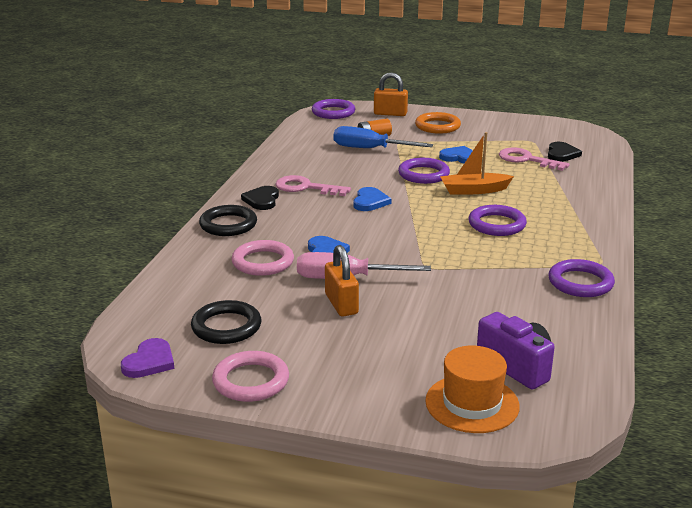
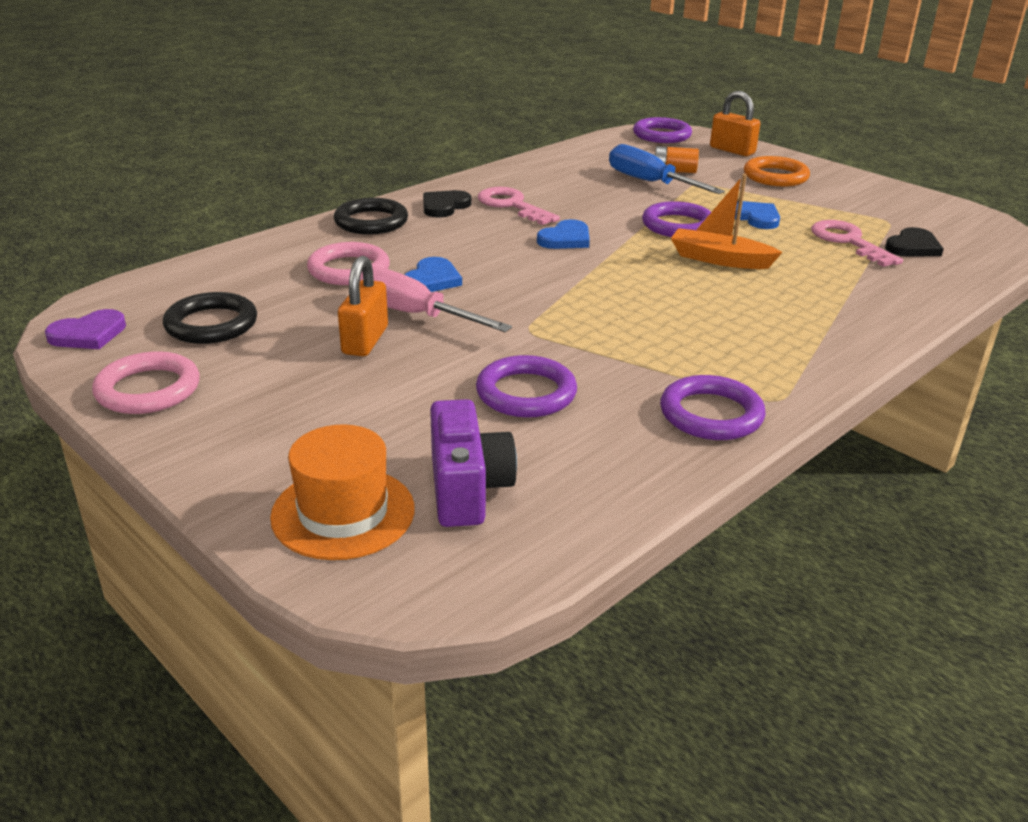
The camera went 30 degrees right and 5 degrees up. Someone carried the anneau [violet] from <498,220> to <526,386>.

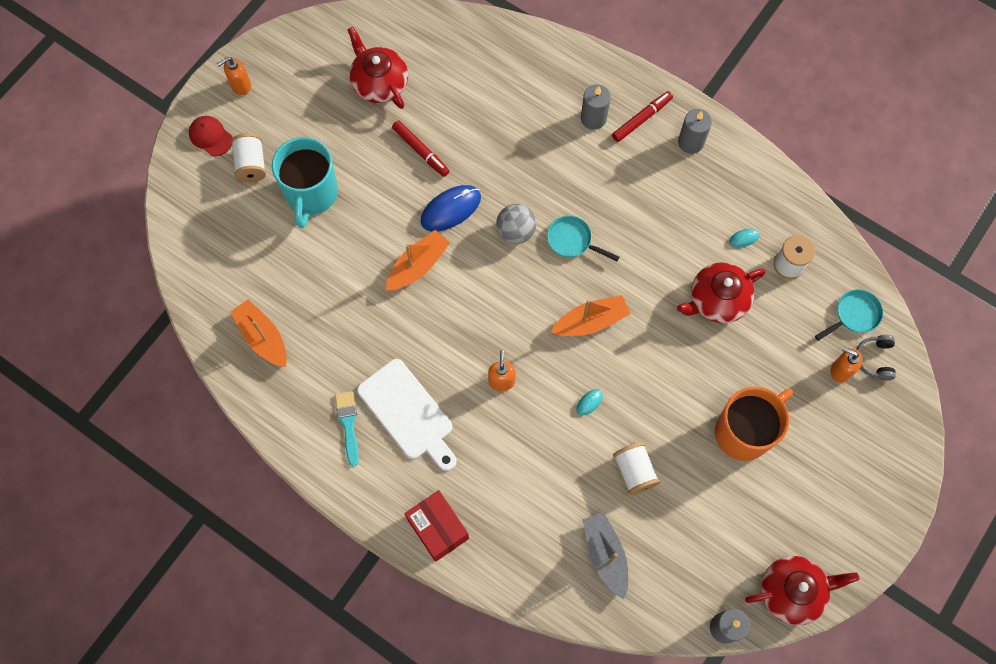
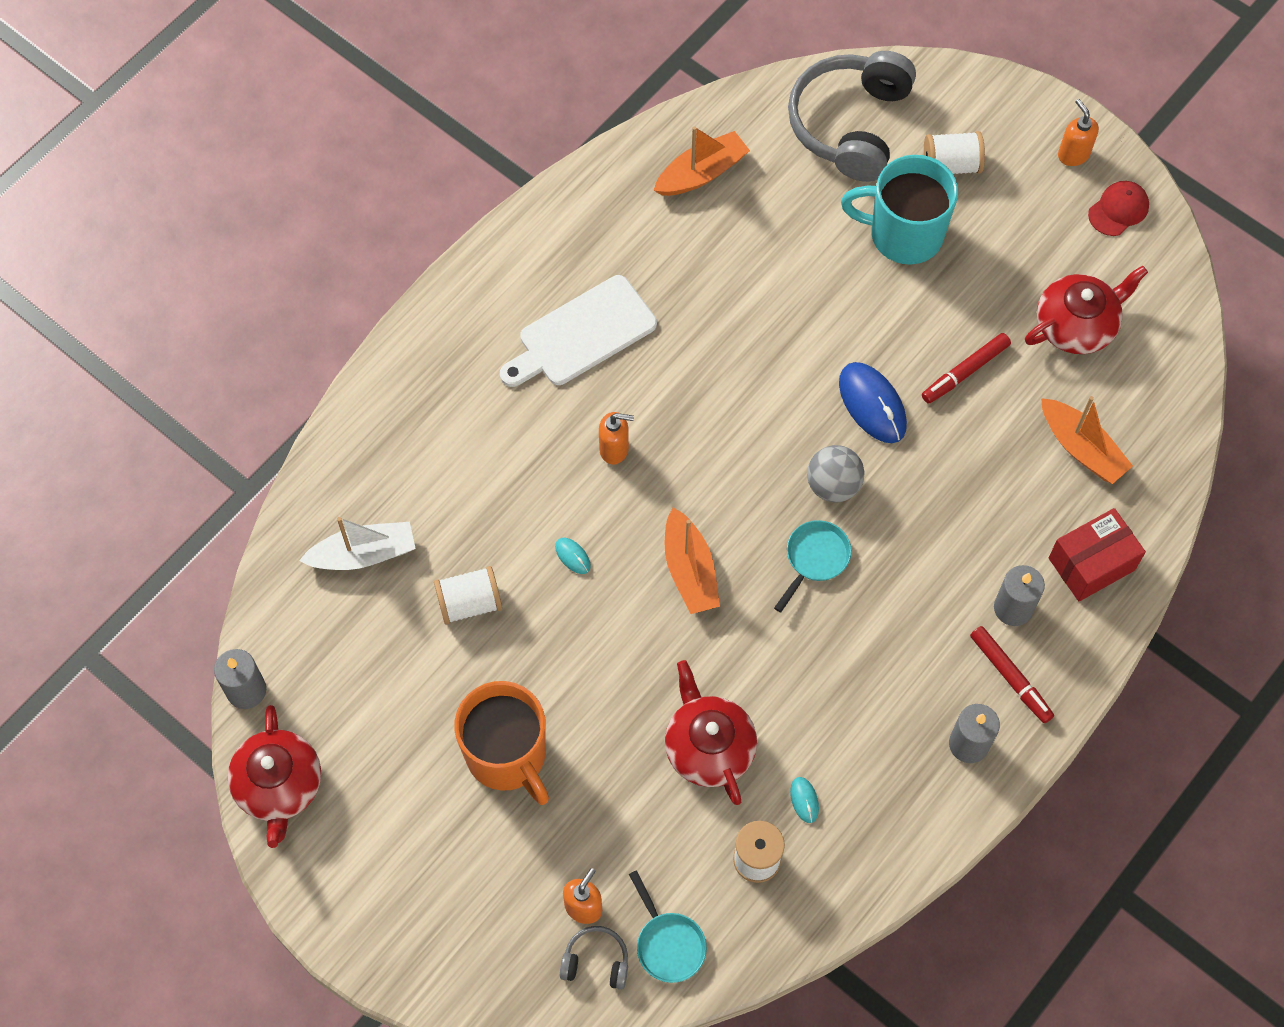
The camera went 95 degrees right and 5 degrees down. Someone carried the casquette [rouge] from <211,136> to <1118,208>. Someone took away the pinceau [turquoise] at <347,428>. Someone carried the bateau [orange] from <418,260> to <1087,440>. Someone carried the boîte [rouge] from <437,526> to <1097,554>. Someone repainted the bateau [gris] at <605,555>, which became the bateau [blanc] at <357,543>. Someone put down the casque audio [gris] at <852,116>.

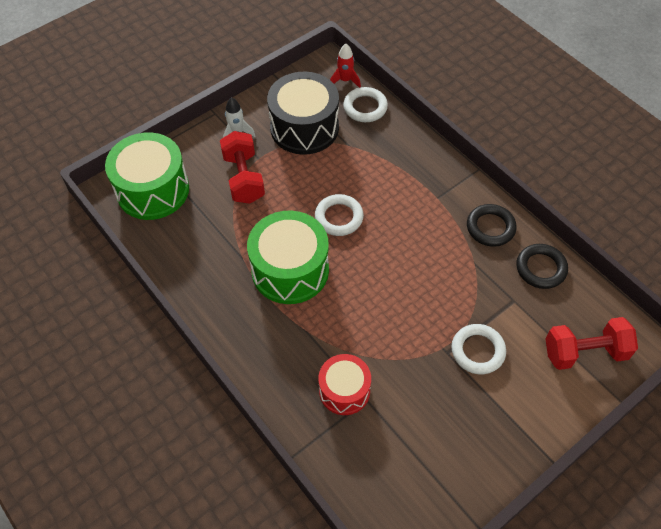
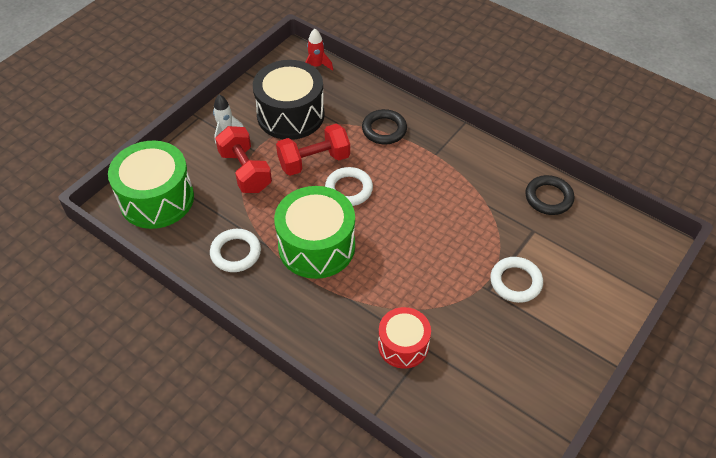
The camera went 15 degrees left and 5 degrees down. Someone carried the anneau [blanc] from <365,104> to <235,250>. Someone carried the anneau [noir] from <492,225> to <384,126>. Someone carried the haltère [rouge] from <591,343> to <313,150>.

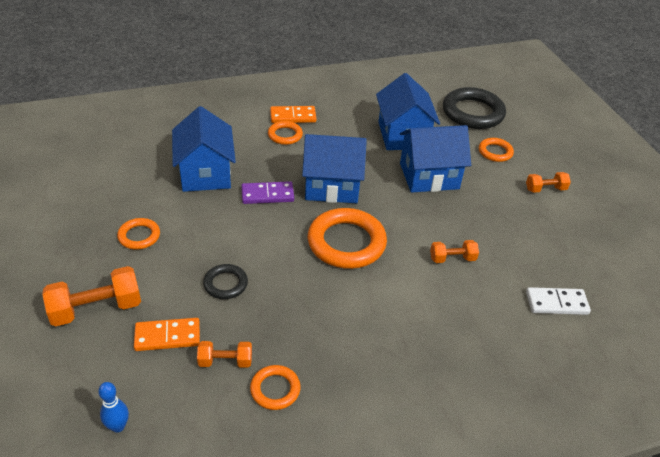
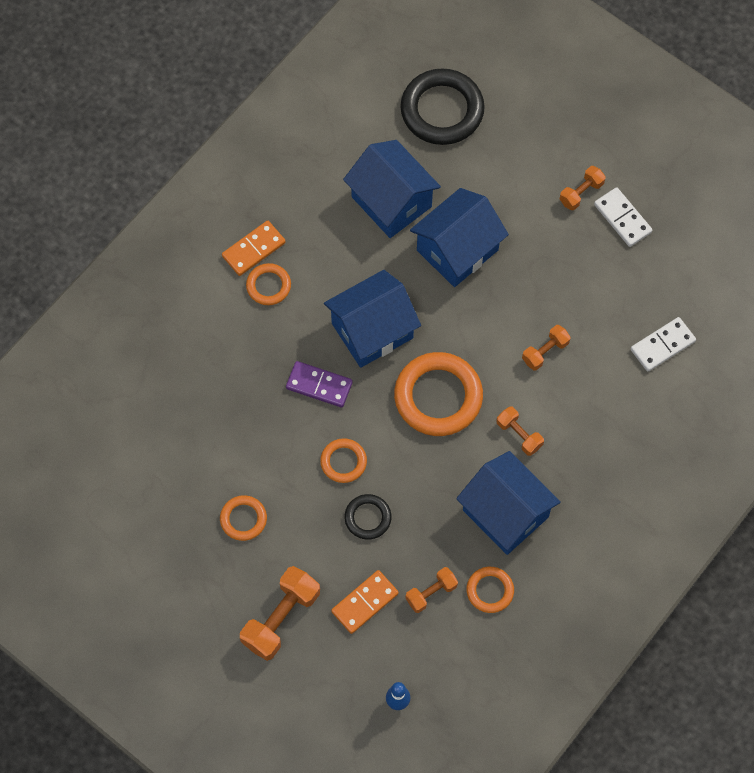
The camera went 30 degrees left and 25 degrees up. Someone carried the maison [bleu] from <204,149> to <508,503>. Someone rotated the domino [violet] at <267,192> by 60 degrees clockwise. Someone carried the anneau [orange] from <496,150> to <343,460>. Someone put down the haltère [orange] at <520,431>. Someone put down the domino [blanc] at <623,217>.

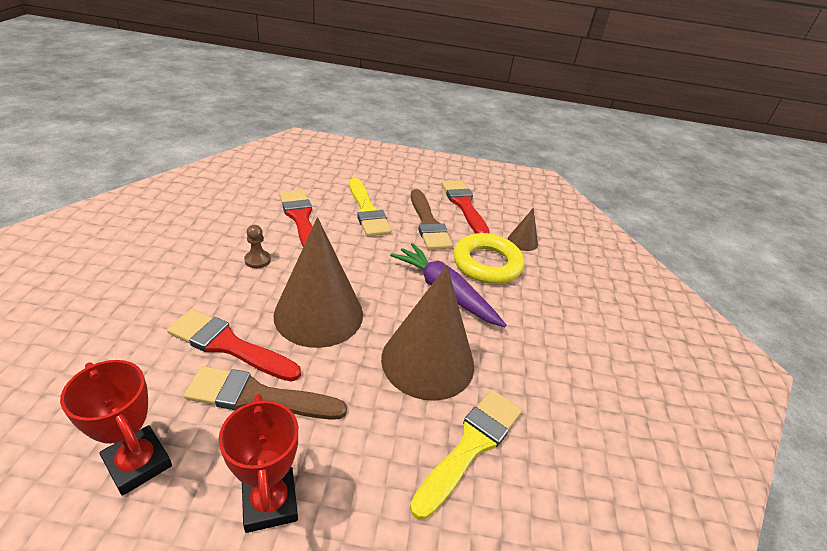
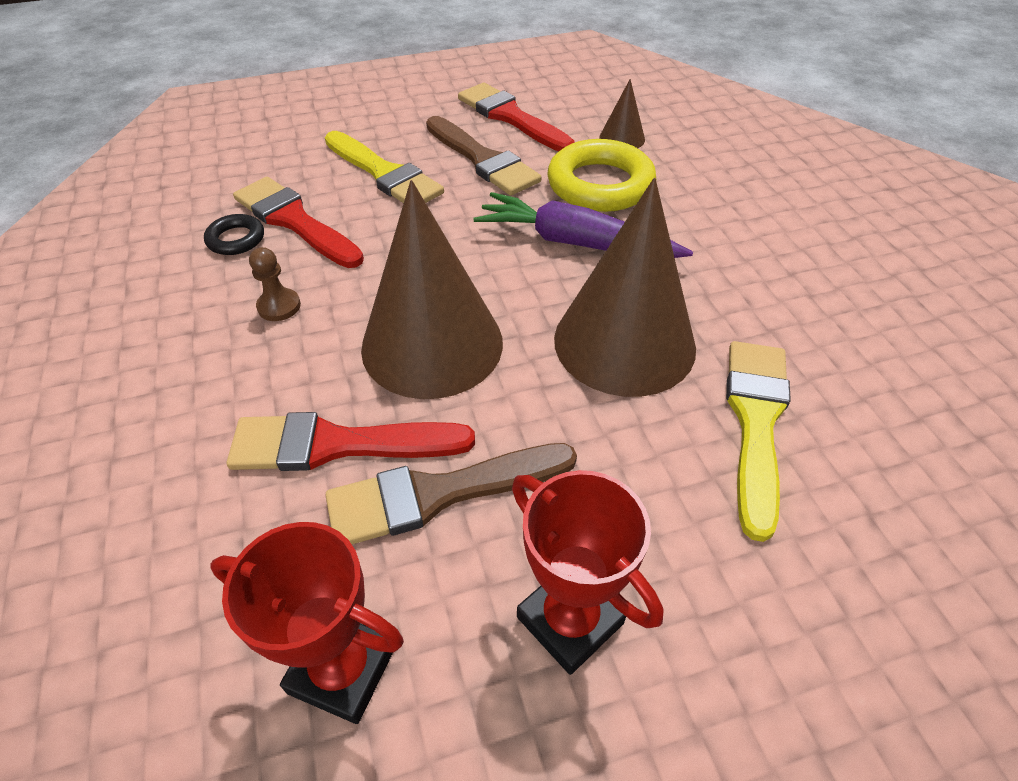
The camera went 20 degrees left and 10 degrees up. Someone put down the anneau [noir] at <234,234>.

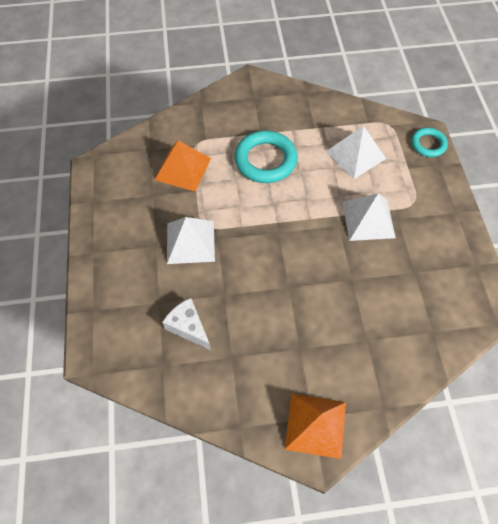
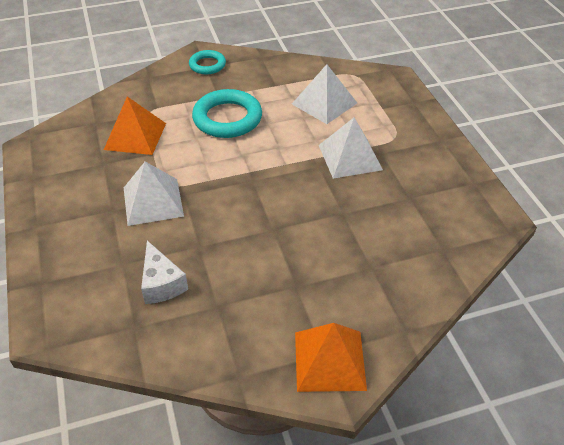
The camera went 10 degrees left and 15 degrees down. Someone rotated the fromage [blanc] at <186,324> by 150 degrees counterclockwise. Someone carried the anneau [turquoise] from <429,142> to <207,62>.

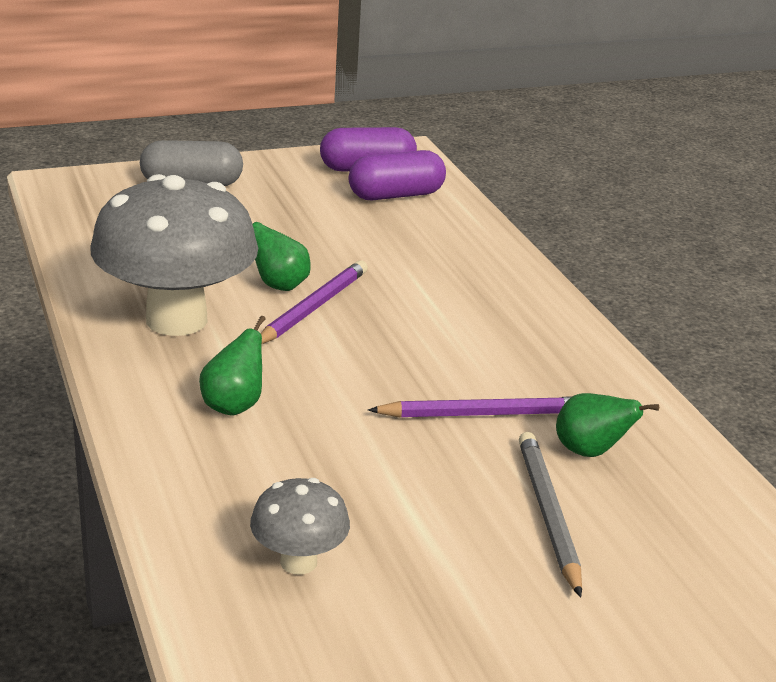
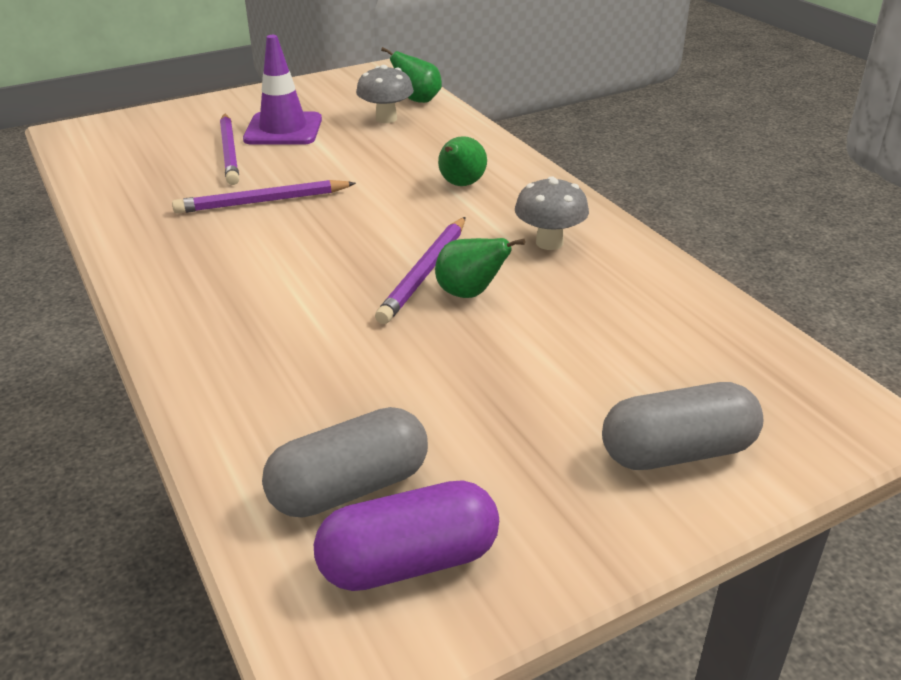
The camera went 175 degrees right and 5 degrees up. Someone scaled the champignon [gris] at <174,255> by 0.47. Someone repainted the gélule [violet] at <397,175>, which became the gélule [gris] at <345,462>. Someone repainted the crayon [gris] at <550,514>, which became the crayon [violet] at <229,149>. Someone carried the poire [vert] from <607,425> to <411,75>. Someone put down the cône de chantier [violet] at <282,90>.

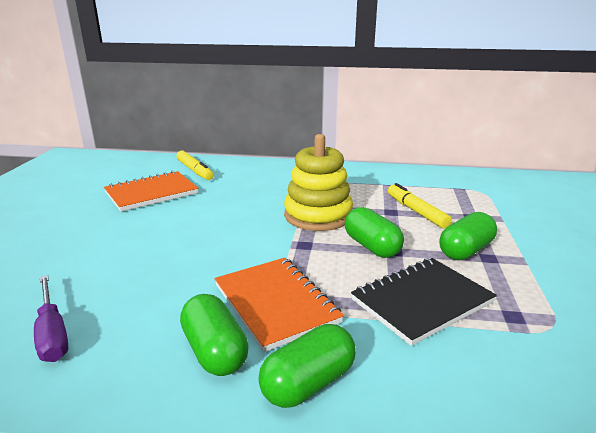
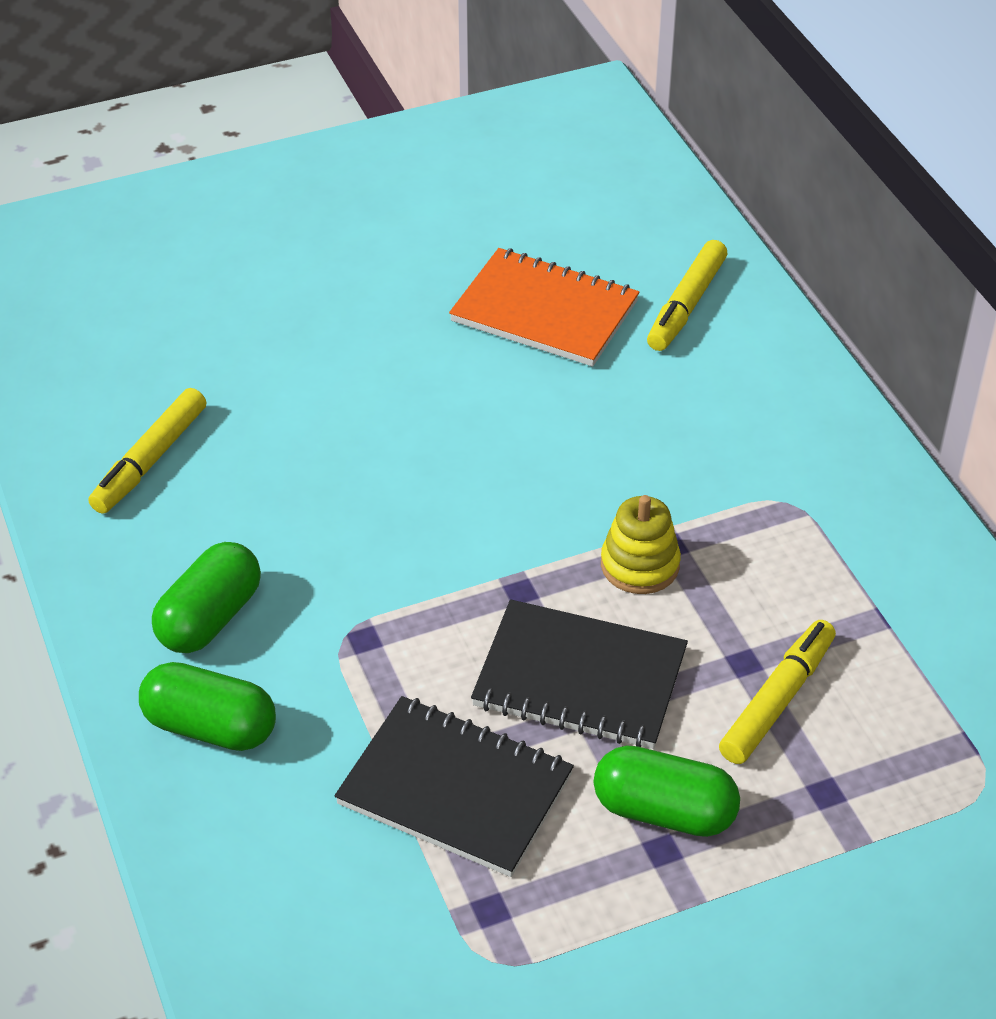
The camera went 60 degrees right and 20 degrees up. Someone swapped the tournevis [violet] at <51,318> for the feutre [jaune] at <147,451>. Someone took away the carnet [orange] at <279,305>. Someone scaled the jouet à empiler [jaune] at <318,182> by 0.56. Someone swapped the gélule [vert] at <374,232> for the carnet [noir] at <579,674>.

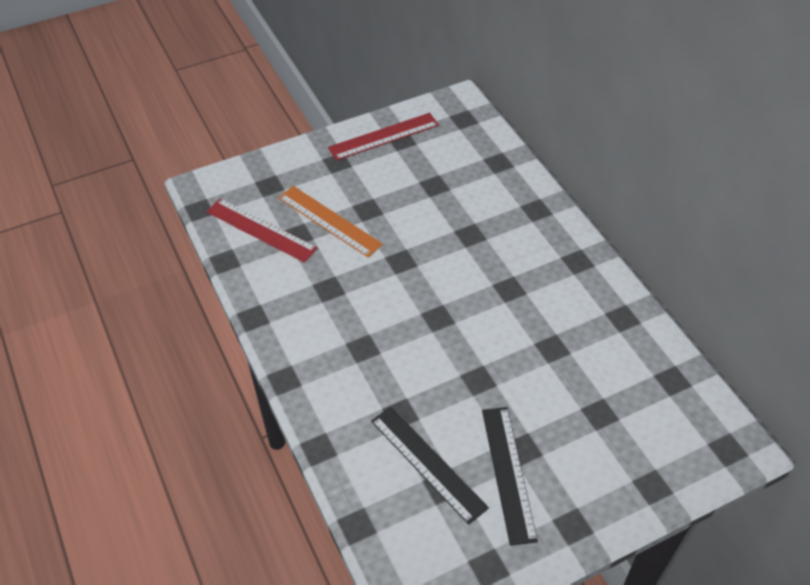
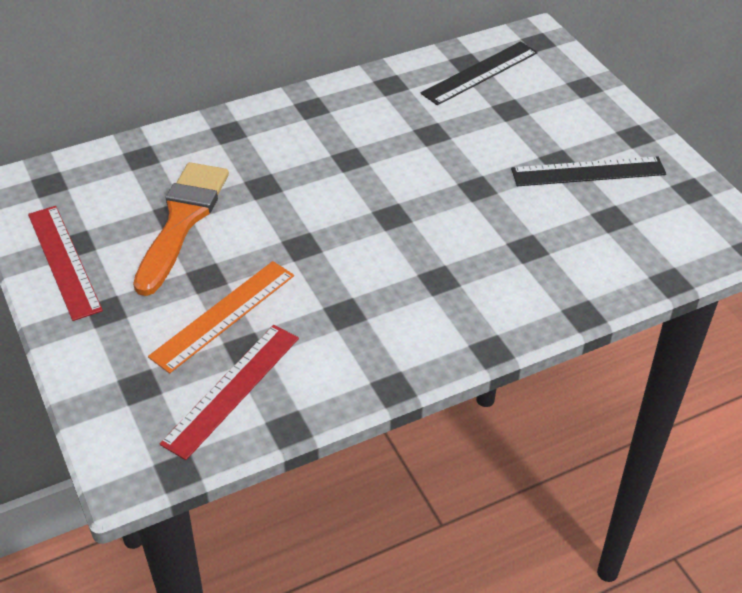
The camera went 90 degrees left and 5 degrees down. Someone carried the règle [noir] from <430,466> to <479,73>. Someone put down the pinceau [orange] at <181,229>.

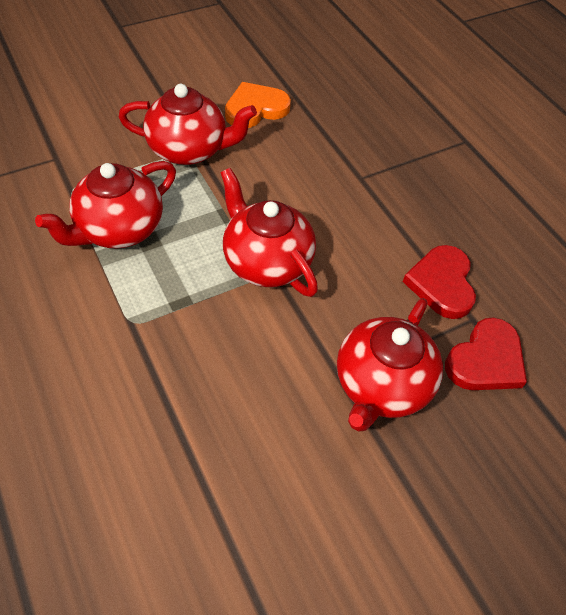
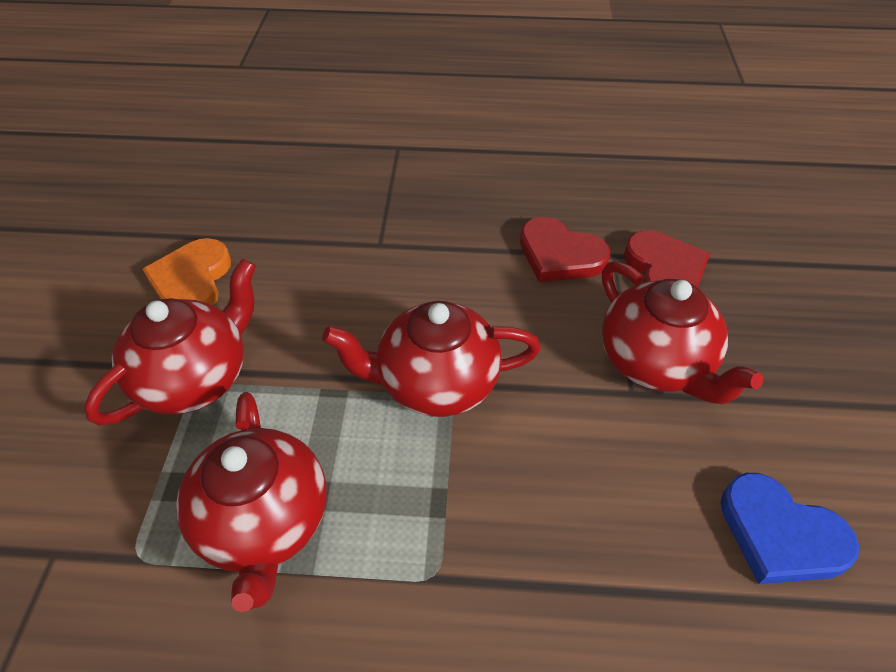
The camera went 55 degrees left and 5 degrees down. Someone put down the cœur [bleu] at <790,528>.

